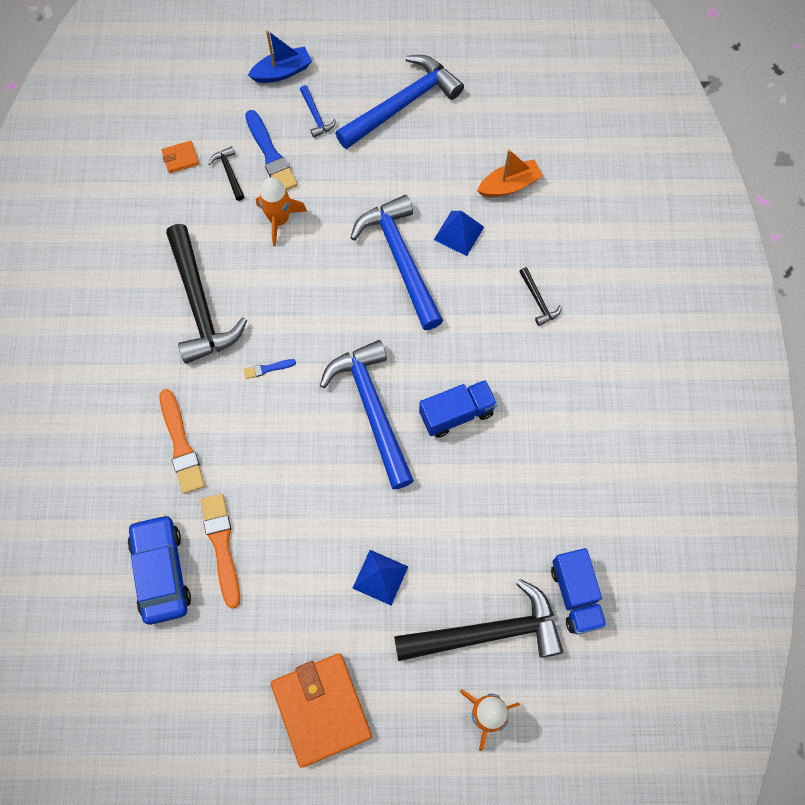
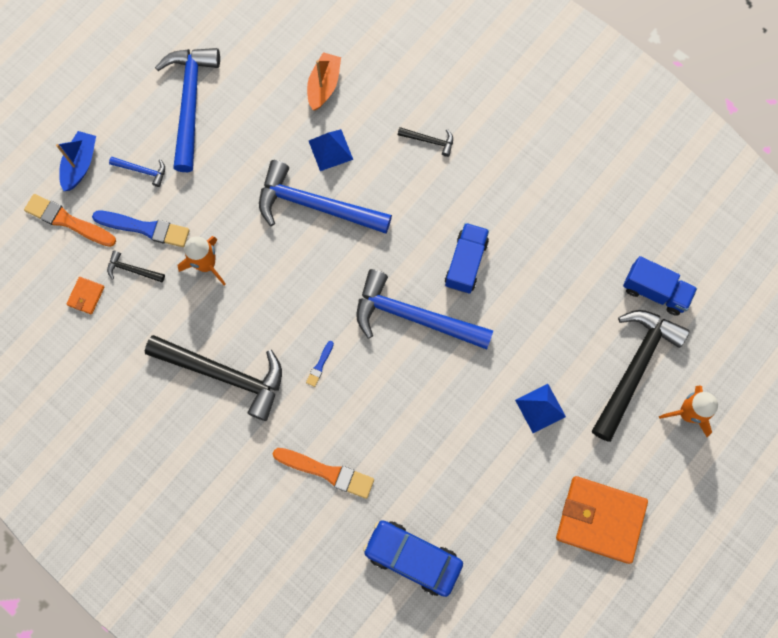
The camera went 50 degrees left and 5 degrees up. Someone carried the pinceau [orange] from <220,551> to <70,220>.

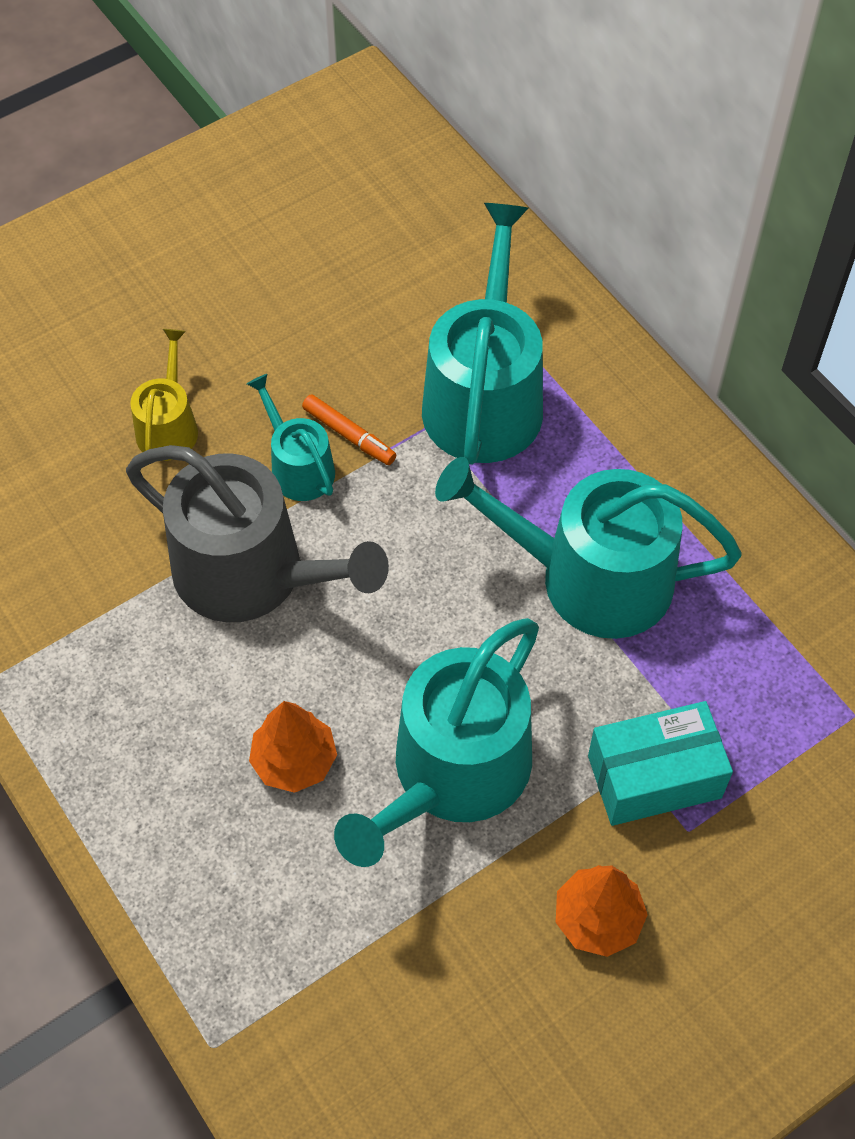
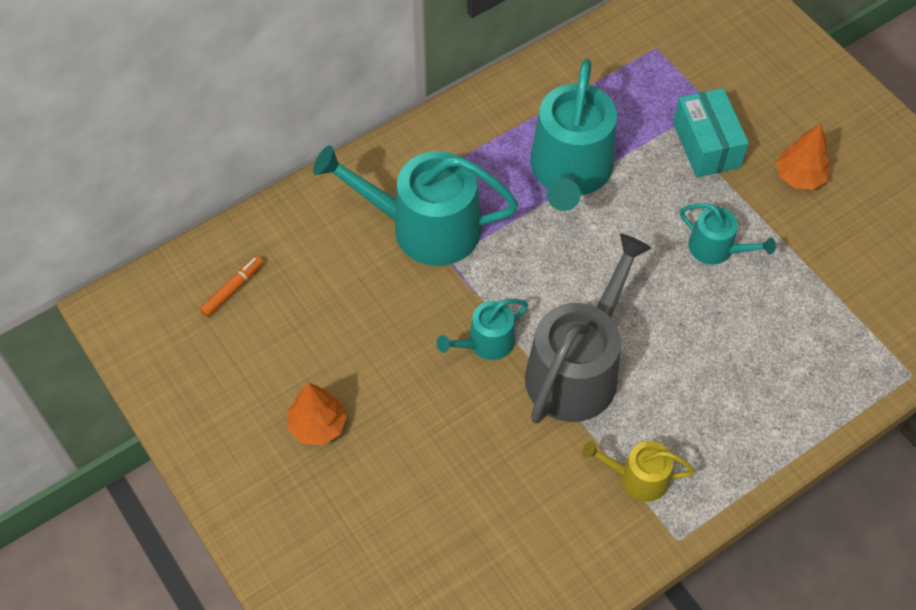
The camera went 90 degrees left and 0 degrees up. Someone carried the arrosoir [jaune] from <164,395> to <638,471>. Someone carried the arbre [orange] from <293,747> to <317,414>. Someone carried the feutre [orange] from <349,429> to <232,286>. Someone scaled the arrosoir [turquoise] at <436,742> by 0.51.

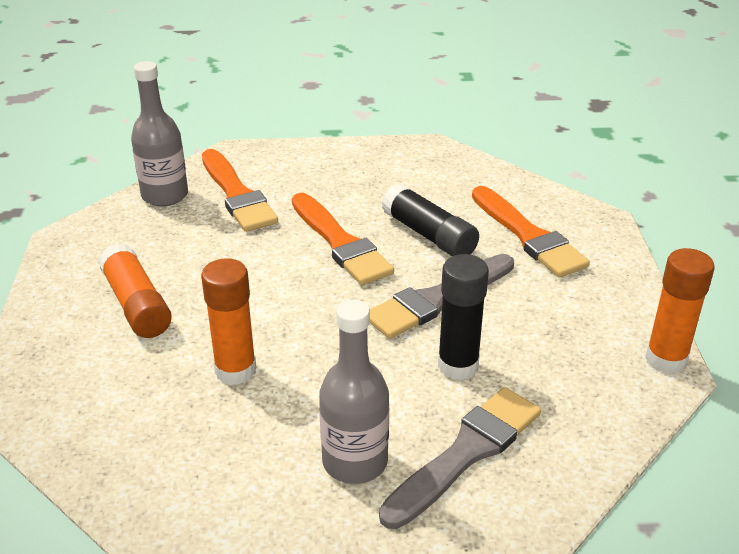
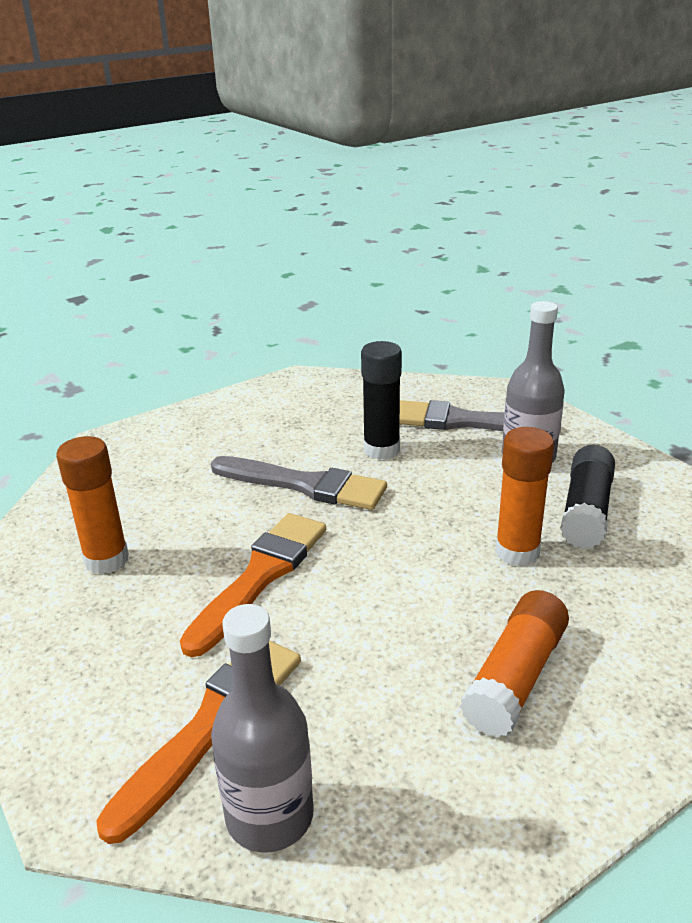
The camera went 120 degrees left and 5 degrees down. Someone carried the bâton de colle [noir] from <430,219> to <587,497>. Someone took away the pinceau [orange] at <531,231>. Someone carried the bâton de colle [orange] from <680,311> to <92,505>.

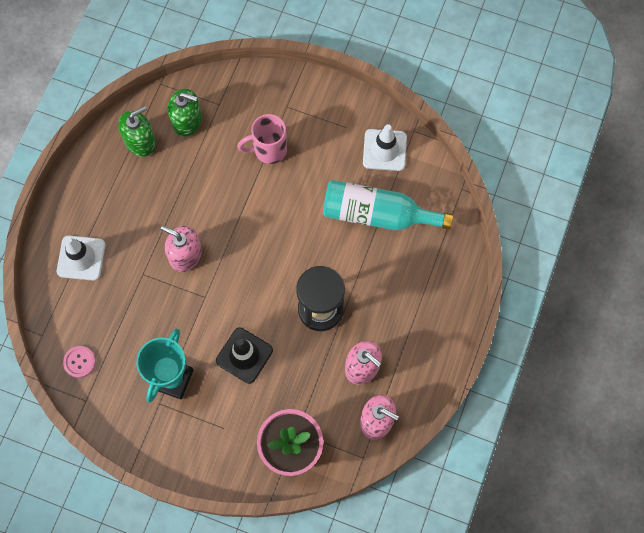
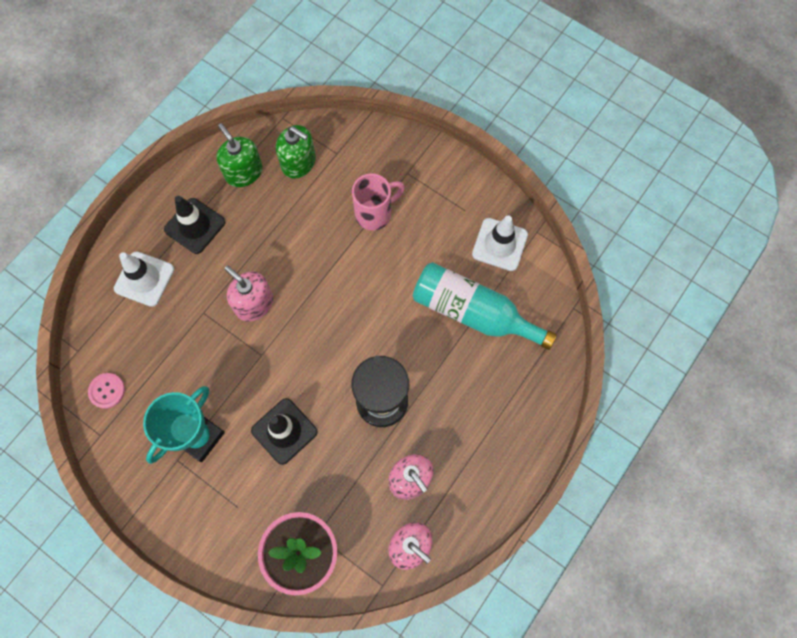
The camera went 15 degrees right and 0 degrees up. Someone rotated the distributeur de savon [vert] at <137,131> by 105 degrees counterclockwise. Someone rotated the tasse [rose] at <262,139> by 150 degrees clockwise. Someone put down the cône de chantier [noir] at <194,225>.

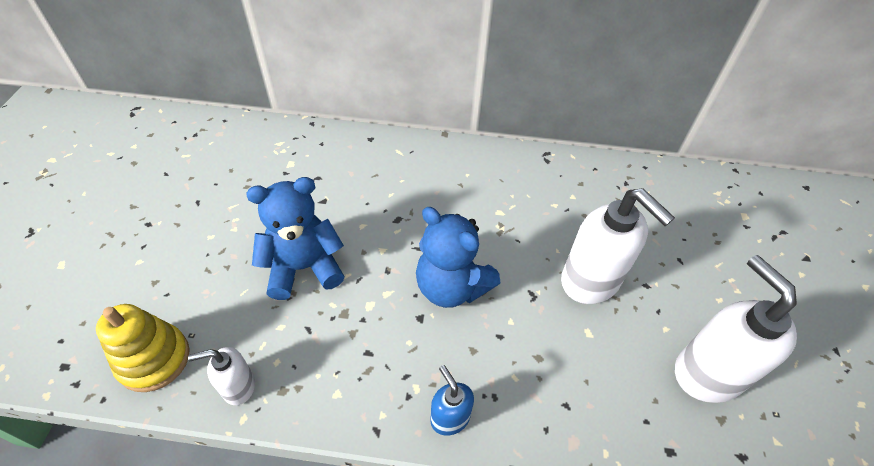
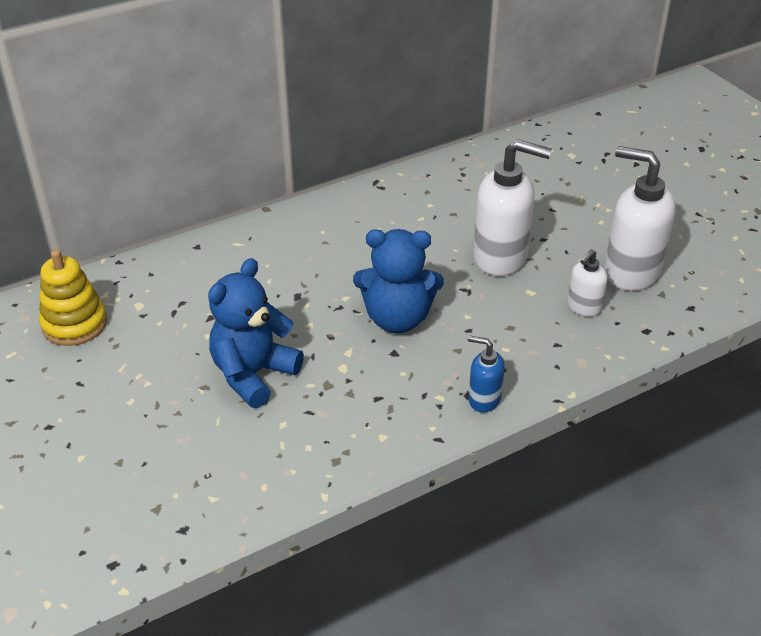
The camera went 35 degrees left and 10 degrees down. Someone carried the jouet à empiler [jaune] from <143,348> to <73,297>. Someone carried the distributeur de savon [blanc] from <221,376> to <587,282>.

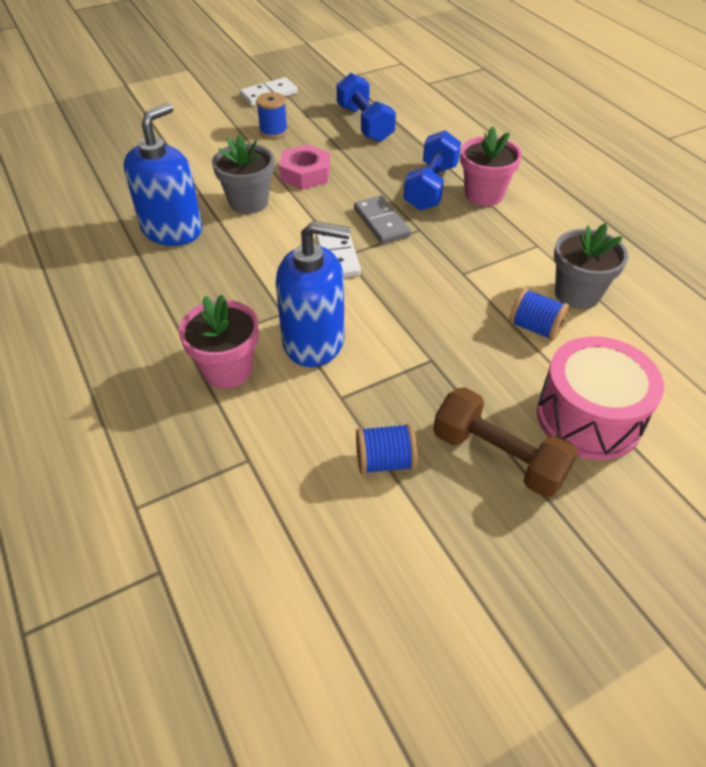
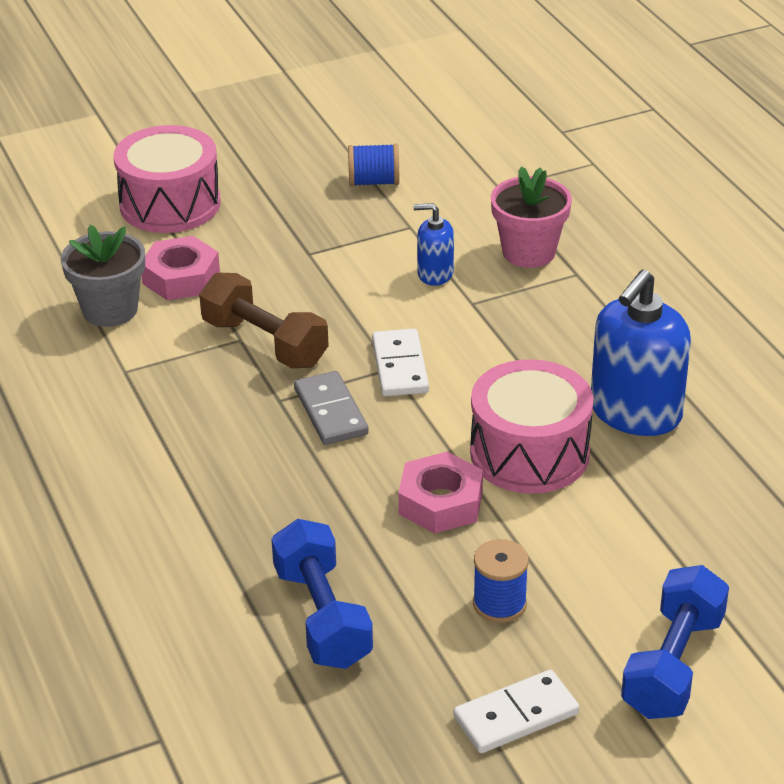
The camera went 175 degrees left and 10 degrees down. Someone swapped the pot de fleurs [gris] at <243,174> for the tambour [rose] at <532,426>. Someone scaled the distributeur de savon [bleu] at <313,294> by 0.52. Someone carried the haltère [bleu] from <432,170> to <675,642>. Someone carried the haltère [marron] from <505,442> to <264,320>. Someone took away the pot de fleurs [rose] at <491,166>. Someone swapped the bobine [bleu] at <539,314> for the écrou [rose] at <181,268>.

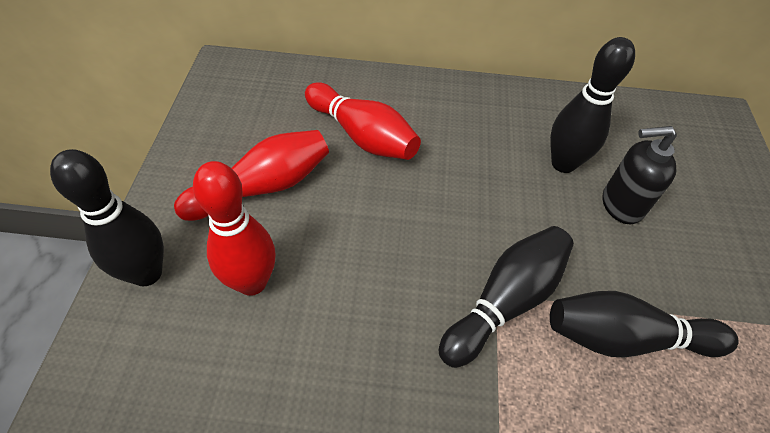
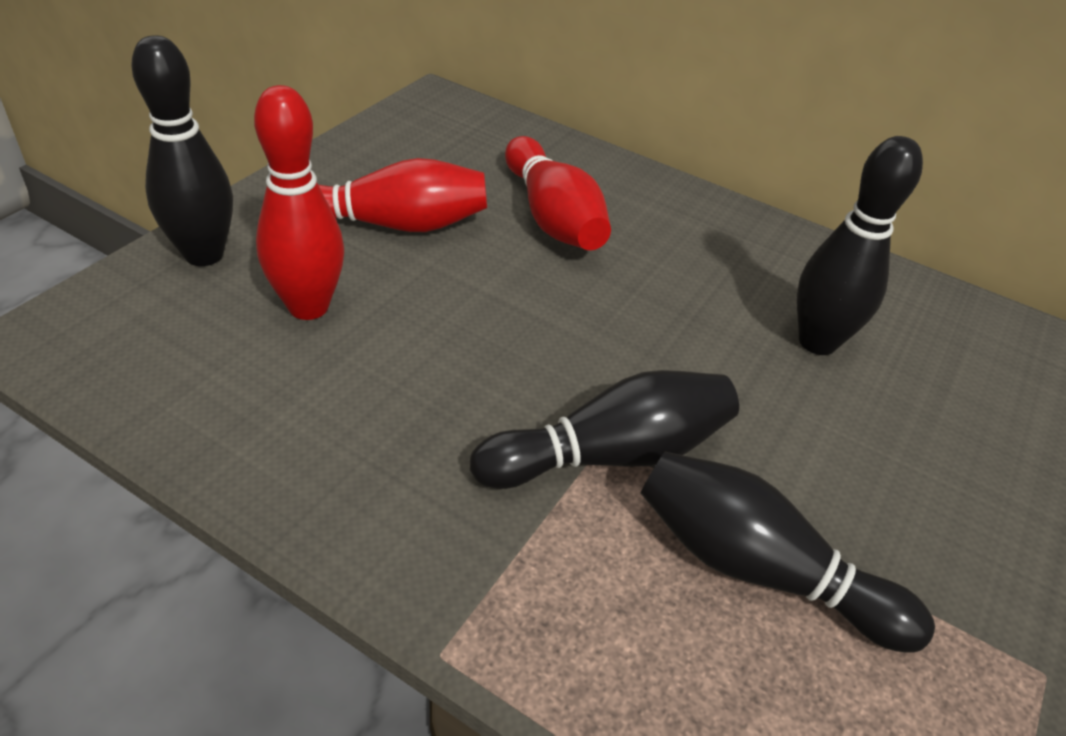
The camera went 25 degrees right and 10 degrees down. Someone took away the distributeur de savon [noir] at <640,175>.

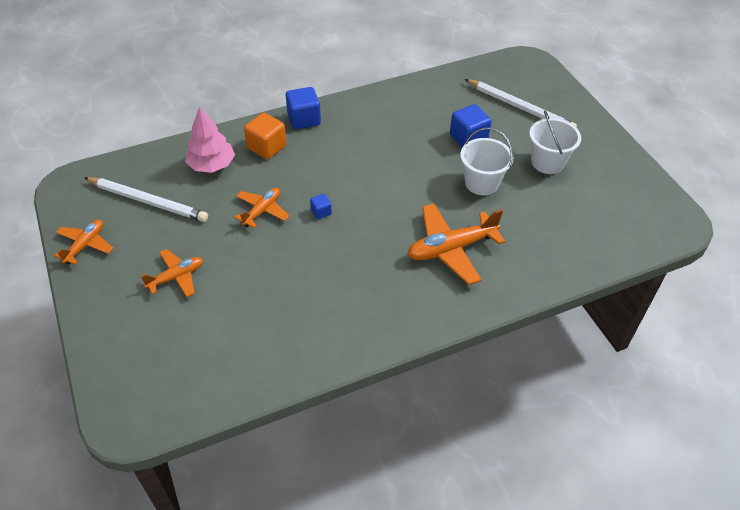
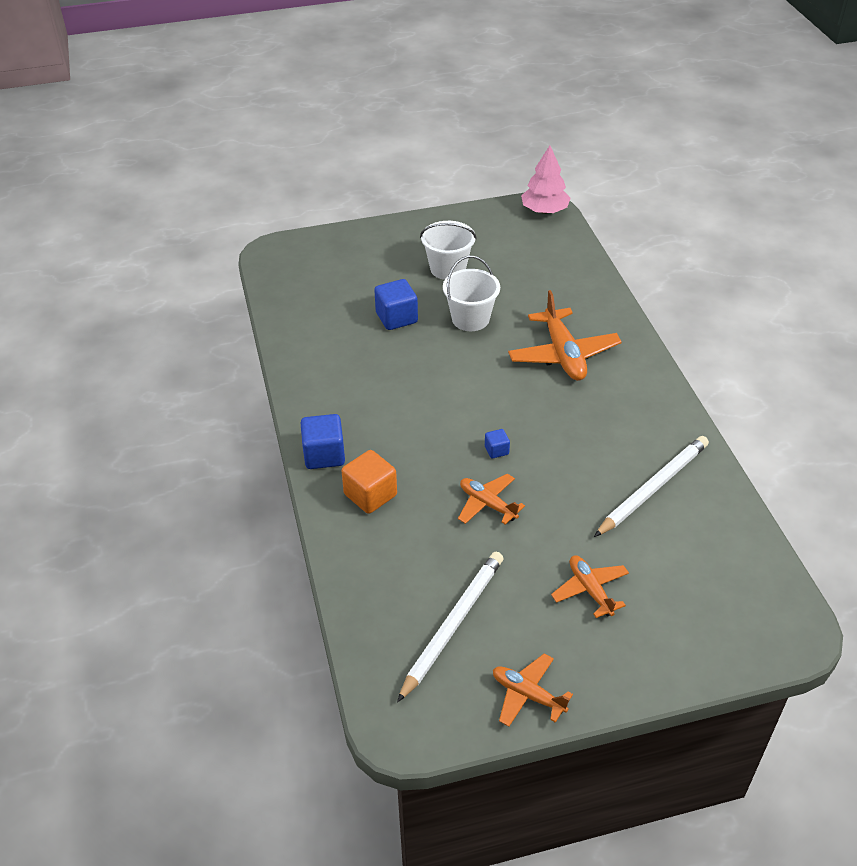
The camera went 80 degrees left and 5 degrees down. Someone carried the arbre [rose] from <210,140> to <546,179>. Someone carried the crayon [blanc] from <521,103> to <651,486>.

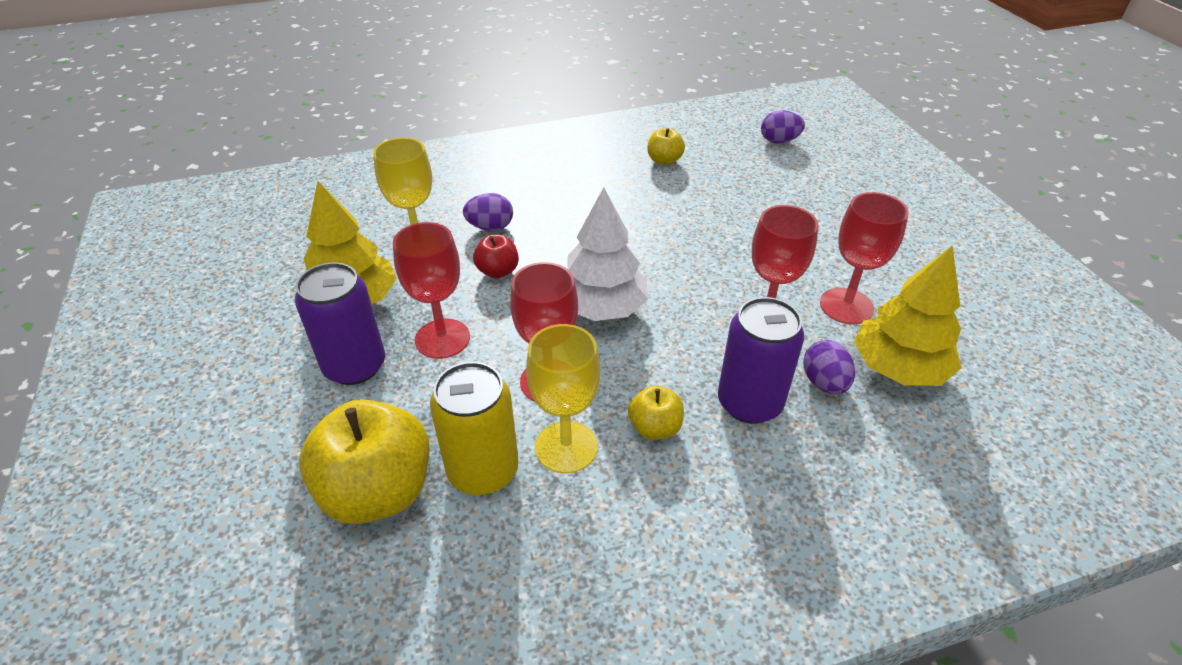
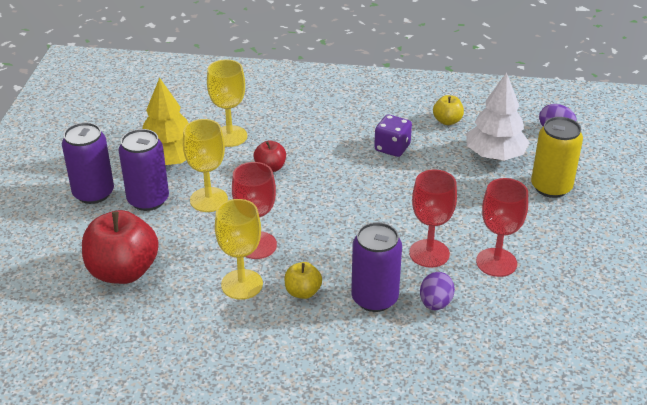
The camera went 25 degrees right and 5 degrees down. Someone repainted the pomme [jaune] at <364,461>, which became the pomme [rouge] at <120,247>. Someone repainted the verre à pied [rouge] at <431,290>, which became the verre à pied [jaune] at <205,165>. Someone carried the canette [jaune] from <474,428> to <557,157>. Someone took away the œuf [violet] at <488,212>. Someone carried the arbre [blanc] from <607,254> to <498,116>. Someone took away the arbre [jaune] at <908,316>. Someone put down the canette [violet] at <88,163>. Someone put down the dé [violet] at <393,135>.

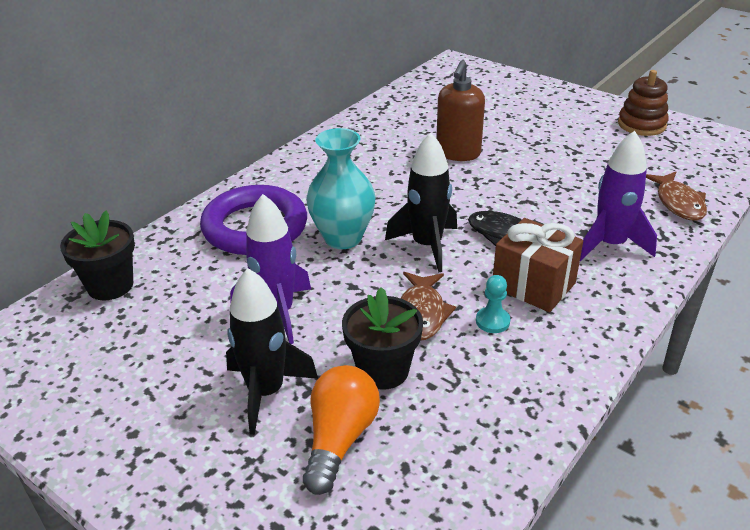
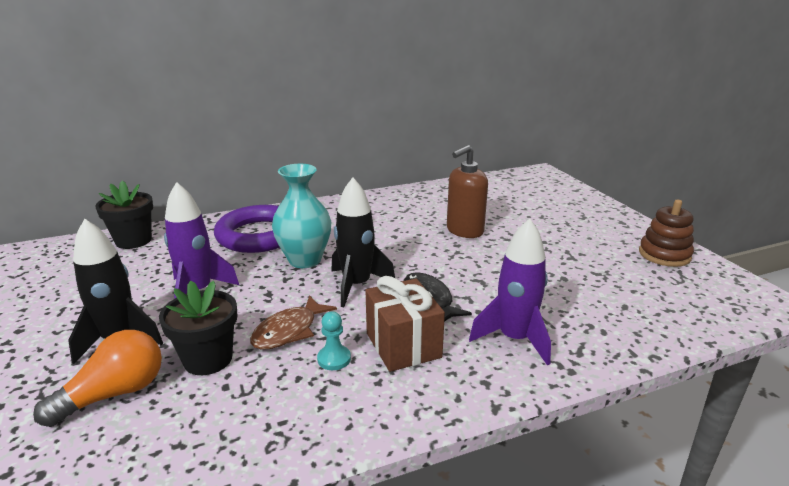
The camera went 30 degrees right and 10 degrees down. Someone took away the poisson [marron] at <676,196>.

